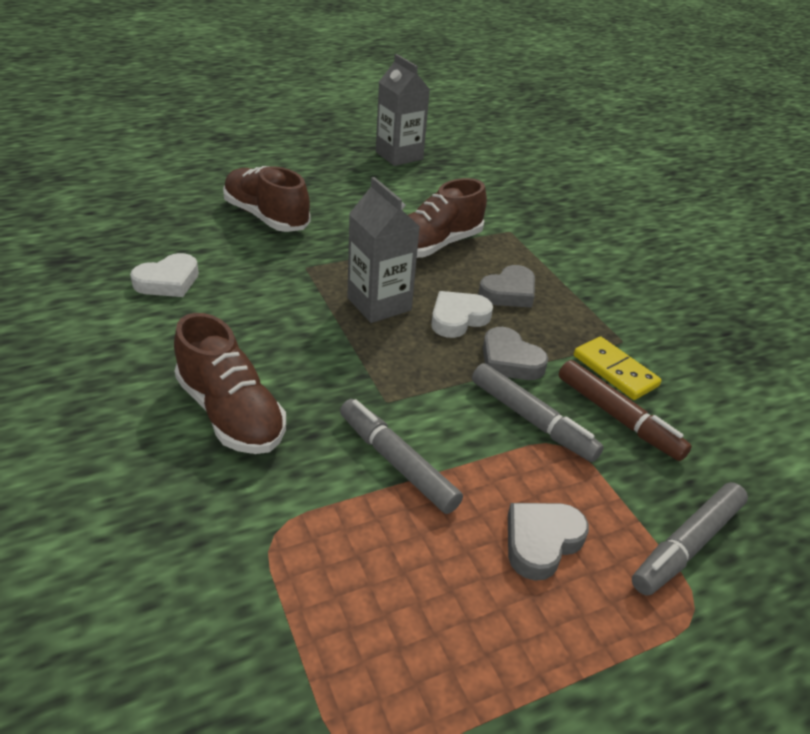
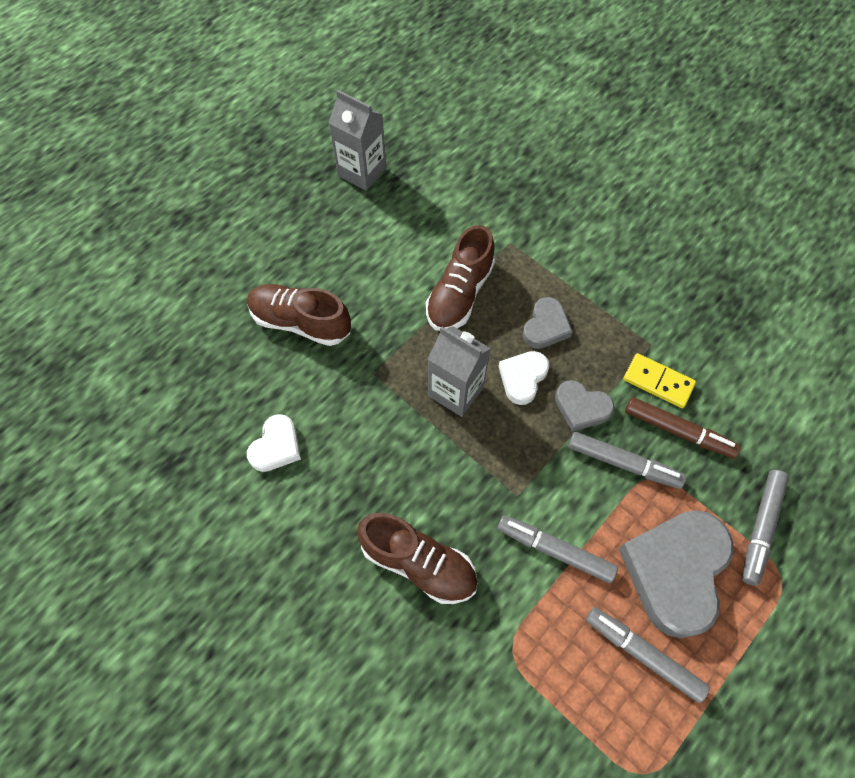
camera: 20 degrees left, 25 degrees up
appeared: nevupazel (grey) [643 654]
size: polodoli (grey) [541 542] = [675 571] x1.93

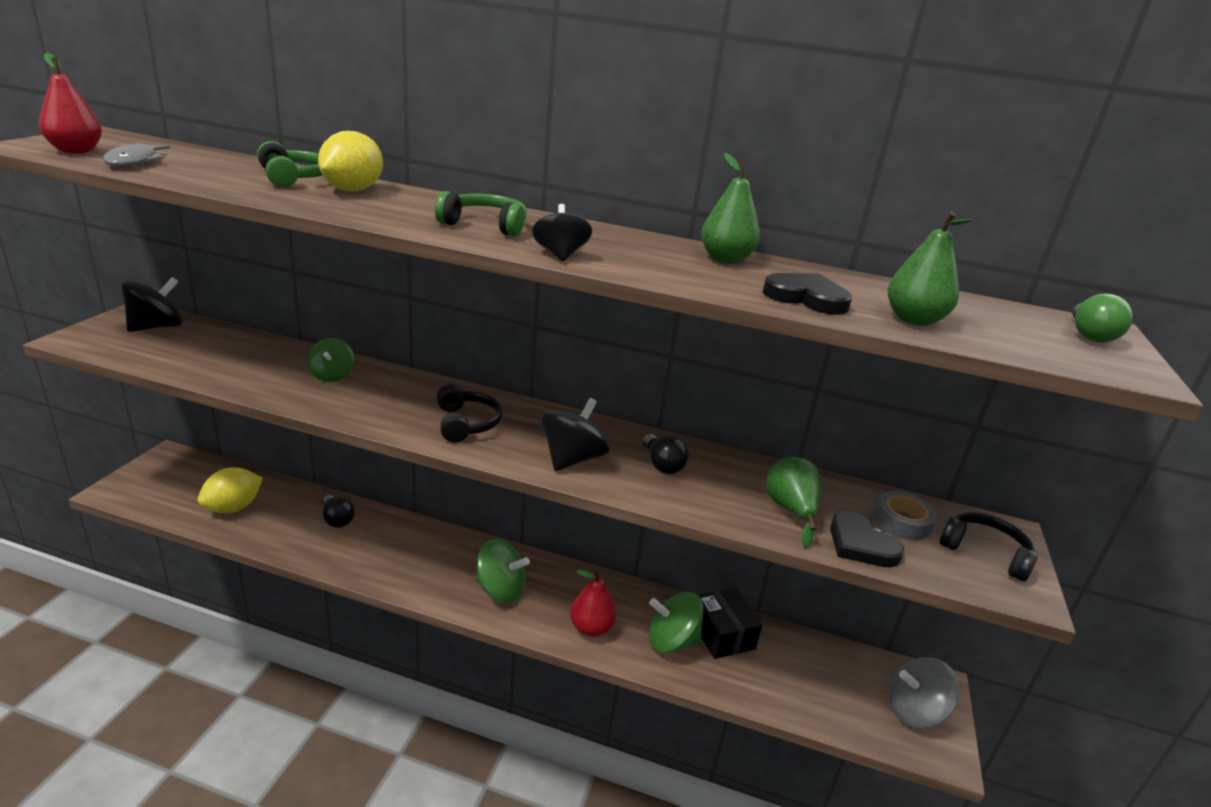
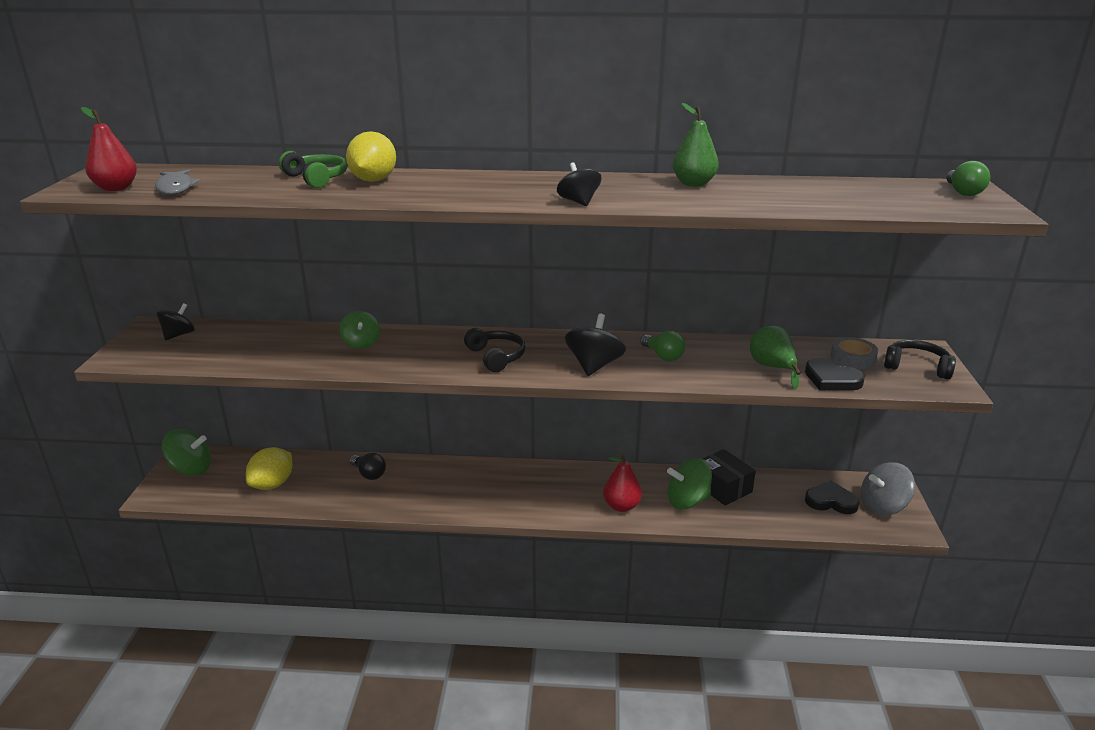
camera: 10 degrees left, 0 degrees up
missing: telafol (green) [485 225]; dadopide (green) [913 320]
relocated: polodoli (black) [806 298] to [831 501]; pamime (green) [500 590] to [191 469]
colour: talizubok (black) [662 465] to talizubok (green) [663 356]
size: pamime (black) [157 327] = [179 335] x0.66

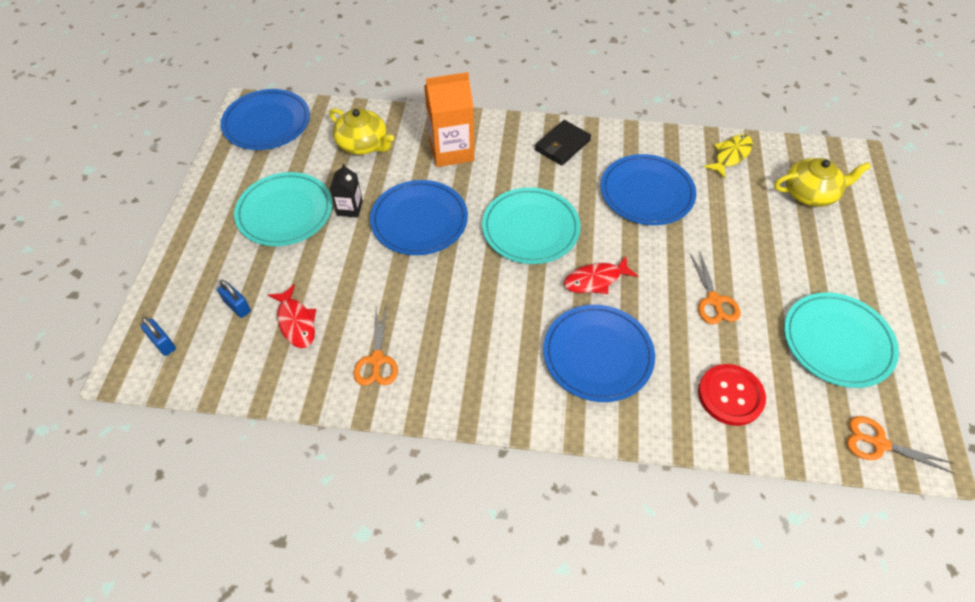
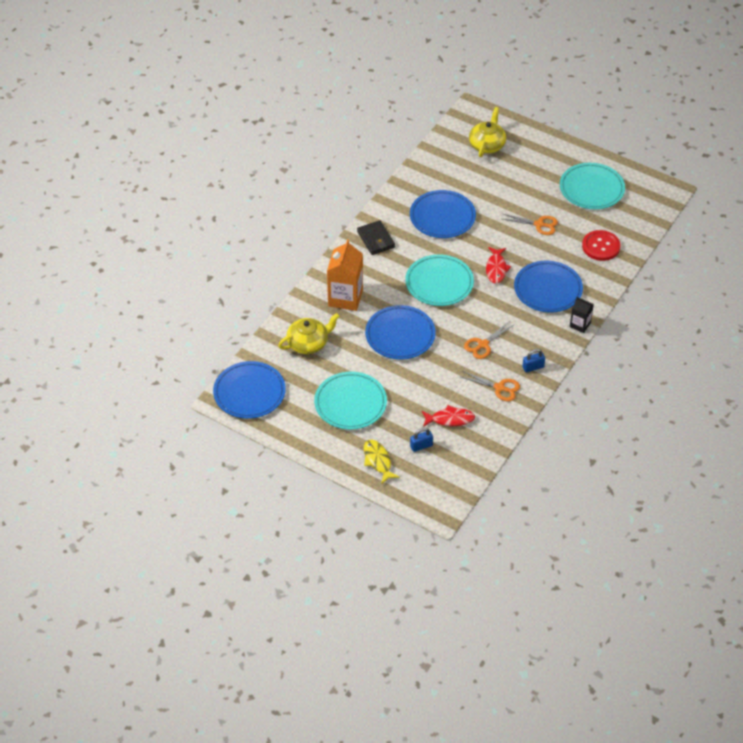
camera: 65 degrees left, 5 degrees down
relocated: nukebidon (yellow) [730 155] to [378 461]; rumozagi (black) [350 208] to [580 325]; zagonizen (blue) [163 343] to [533 367]; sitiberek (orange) [879 443] to [483 344]

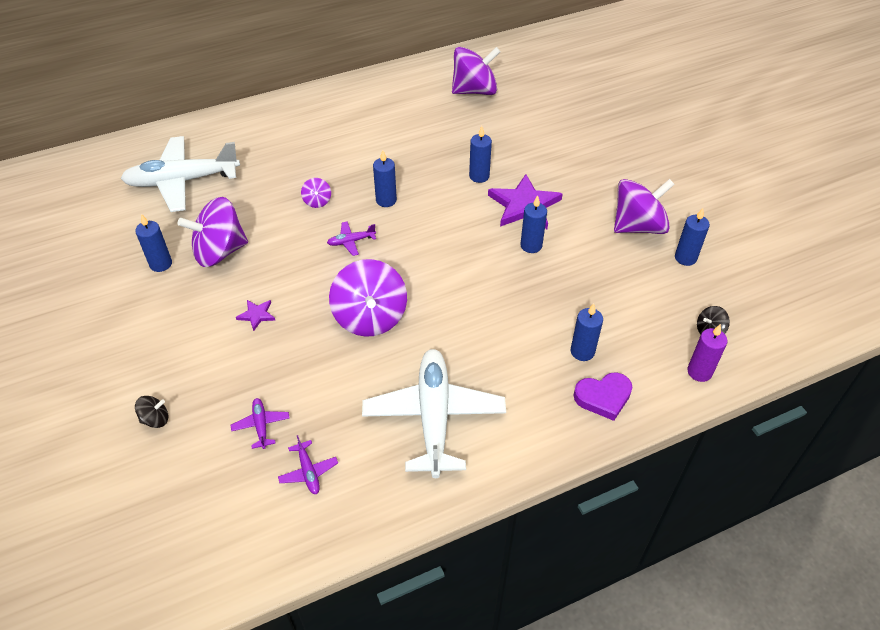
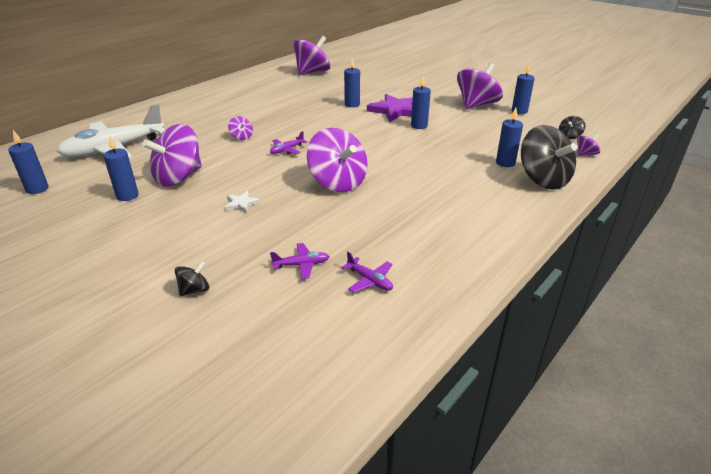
camera: 25 degrees left, 15 degrees down
missing: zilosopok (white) [434 417]
relocated: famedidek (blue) [386 200] to [37 189]
exchanged: famedidek (purple) [699 372] to pamime (purple) [585 154]; polodoli (purple) [603 397] to pamime (black) [543 180]
colour: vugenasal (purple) [256 315] to vugenasal (white) [241 203]
spun: zilosopok (purple) [261 425] = [301 265] 120 degrees clockwise

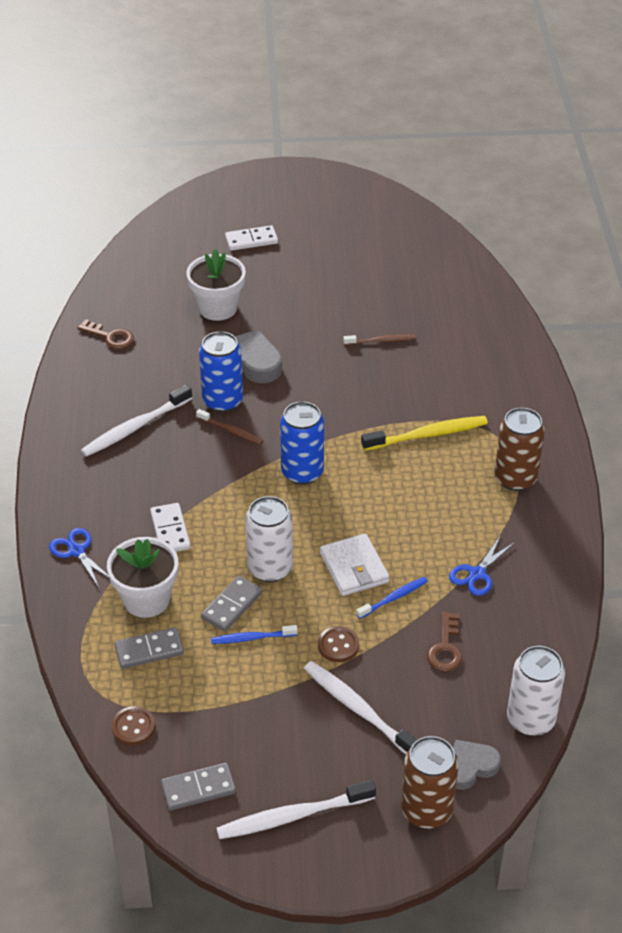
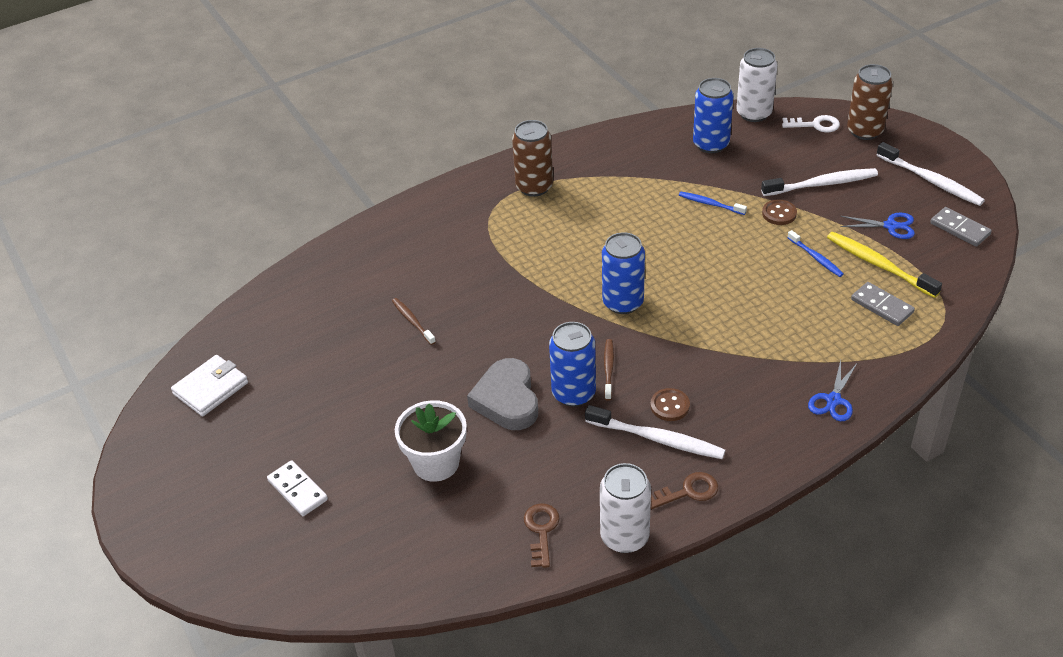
camera: 115 degrees left, 0 degrees up
missing: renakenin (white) [170 530]; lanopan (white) [146 599]; renakenin (grey) [232 606]
appeared: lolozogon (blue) [711 144]
relocated: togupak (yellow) [427 435] to [879 265]; lolozogon (white) [270 568] to [624 537]; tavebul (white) [354 568] to [211 388]; sitiberek (blue) [477 574] to [890 226]; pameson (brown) [445 648] to [688 491]; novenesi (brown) [133 727] to [670 406]
exchanged: polodoli (grey) [470 767] to pameson (white) [815 125]
spun: togupak (white) [359 709] = [822 184] 120 degrees counterclockwise

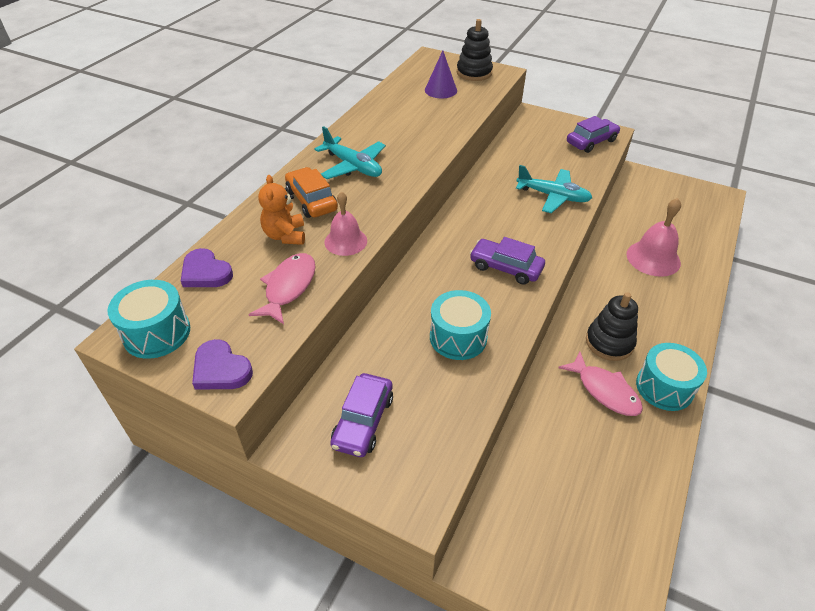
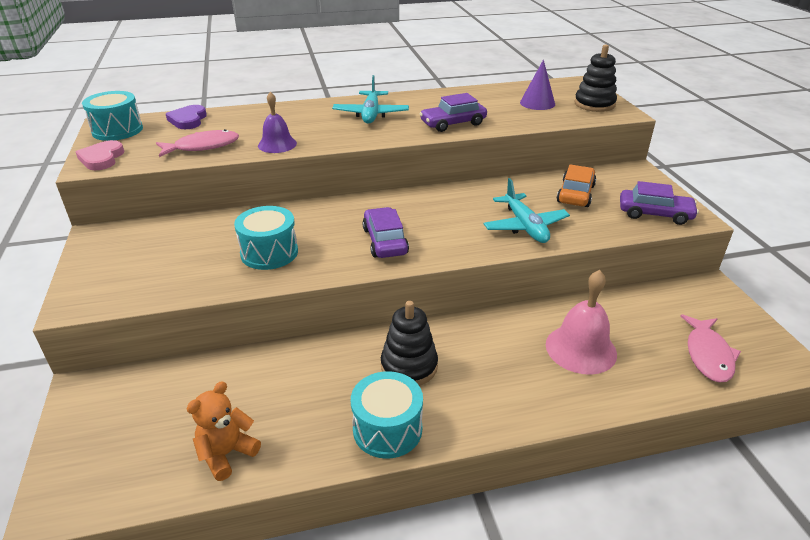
camera: 50 degrees right, 10 degrees down
relocated: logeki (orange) [311 200] to [575 194]; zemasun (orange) [285 235] to [227 454]; nukebidon (pink) [604 390] to [708 355]; logeki (purple) [363 421] to [453 123]
colour: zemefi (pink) [345 241] to zemefi (purple) [277 144]; polodoli (purple) [221 369] to polodoli (pink) [102 158]

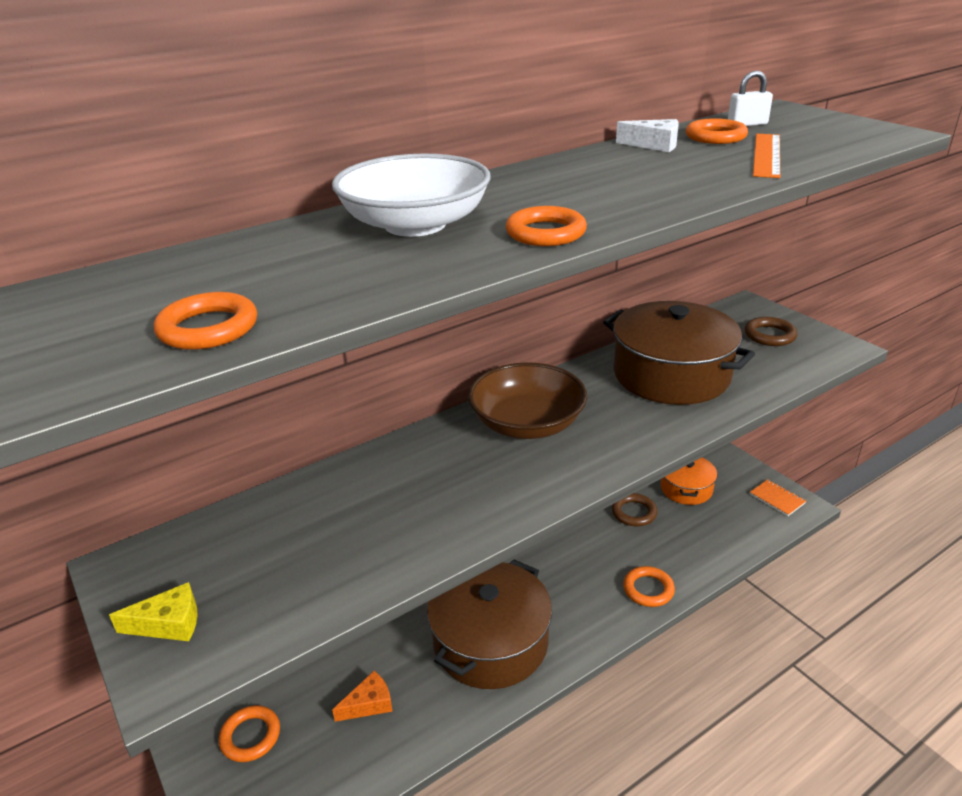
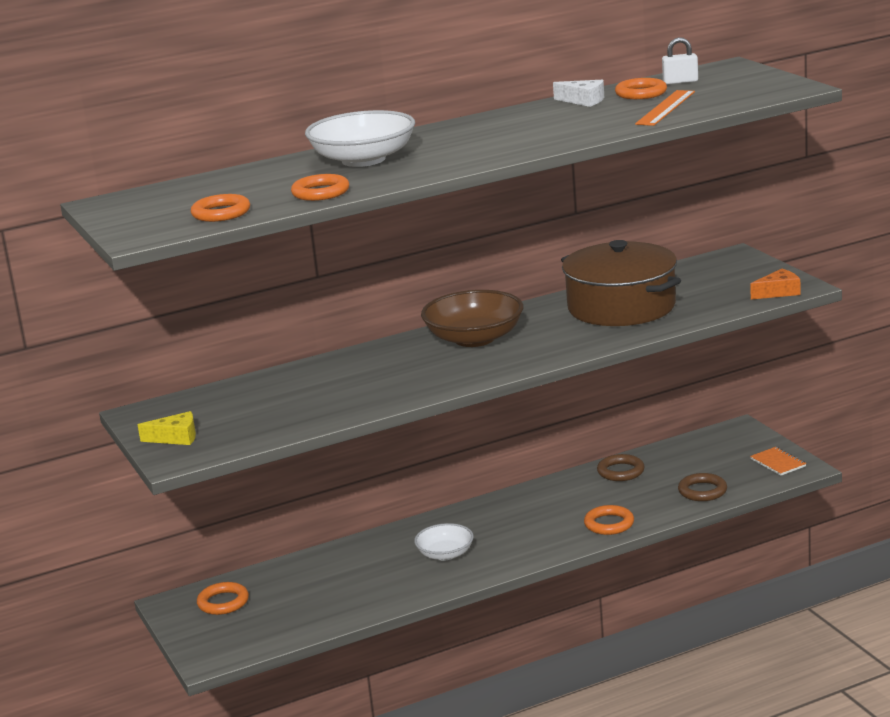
camera: 10 degrees right, 10 degrees down
missing: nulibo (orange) [686 488]
relocated: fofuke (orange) [545 233] to [320 192]; fofuke (brown) [769 335] to [702 491]; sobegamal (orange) [369 704] to [778 292]
exchanged: nulibo (brown) [490 642] to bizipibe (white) [445 554]

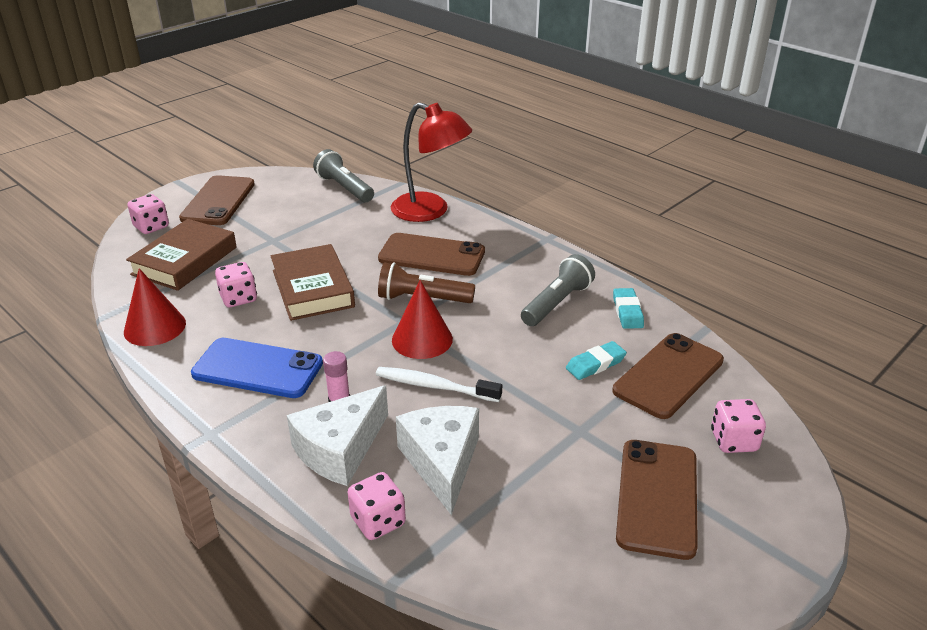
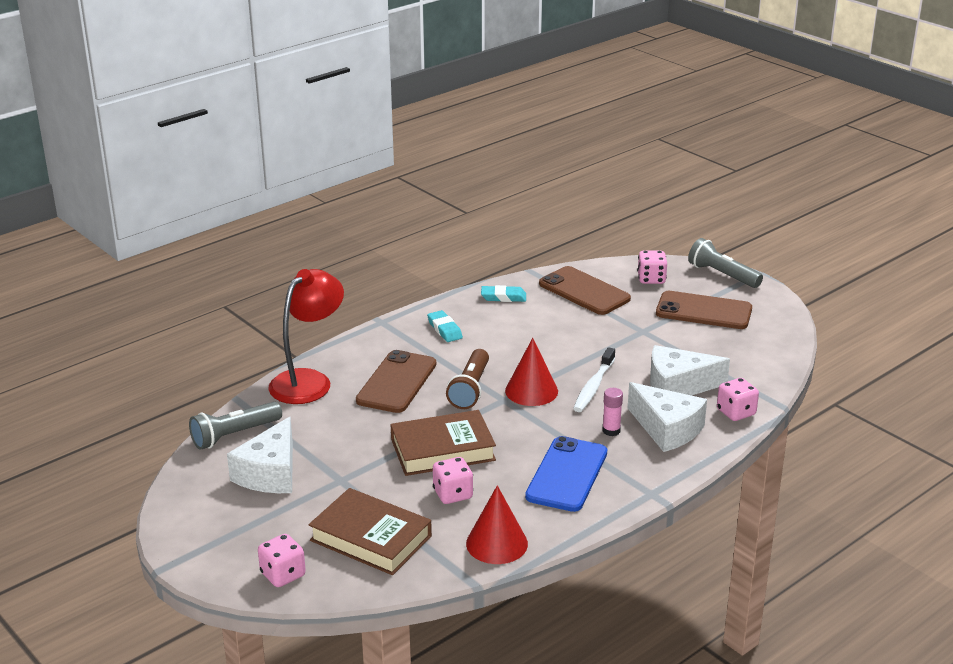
camera: 85 degrees left, 5 degrees down
missing: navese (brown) [218 201]
appeared: sobegamal (white) [270 473]
relocated: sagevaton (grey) [557 303] to [722 275]; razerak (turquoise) [595 364] to [444 329]

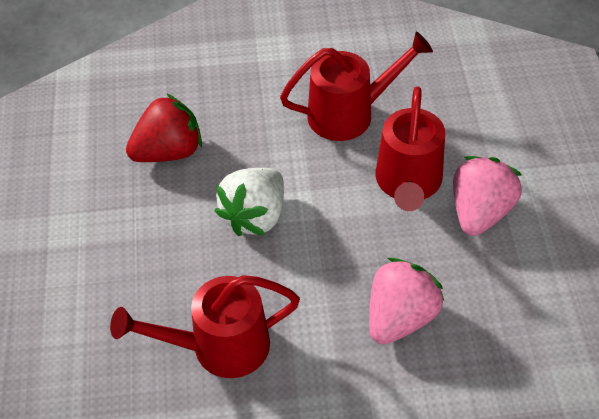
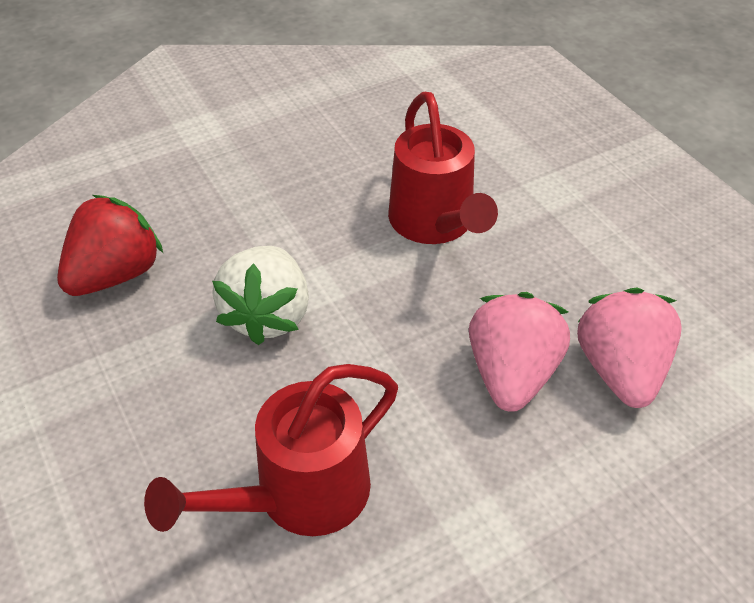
camera: 25 degrees left, 5 degrees down
missing: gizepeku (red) [350 113]
relocated: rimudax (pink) [480 212] to [620 370]

